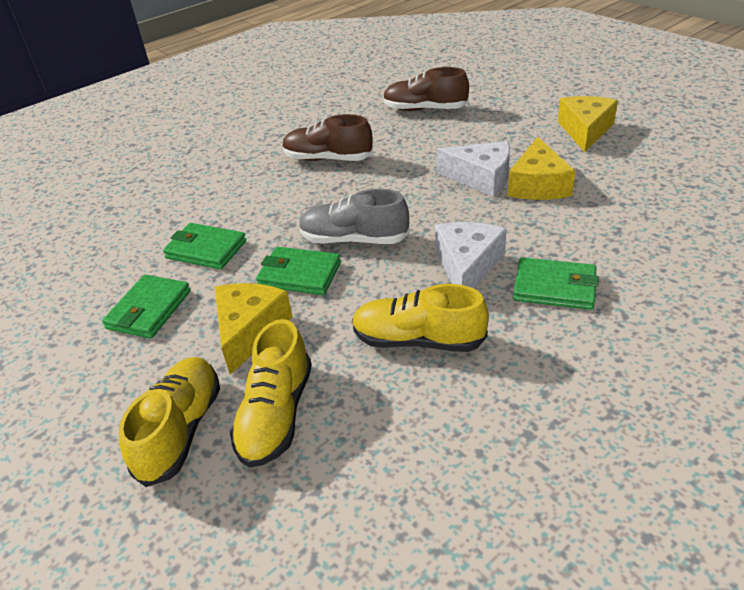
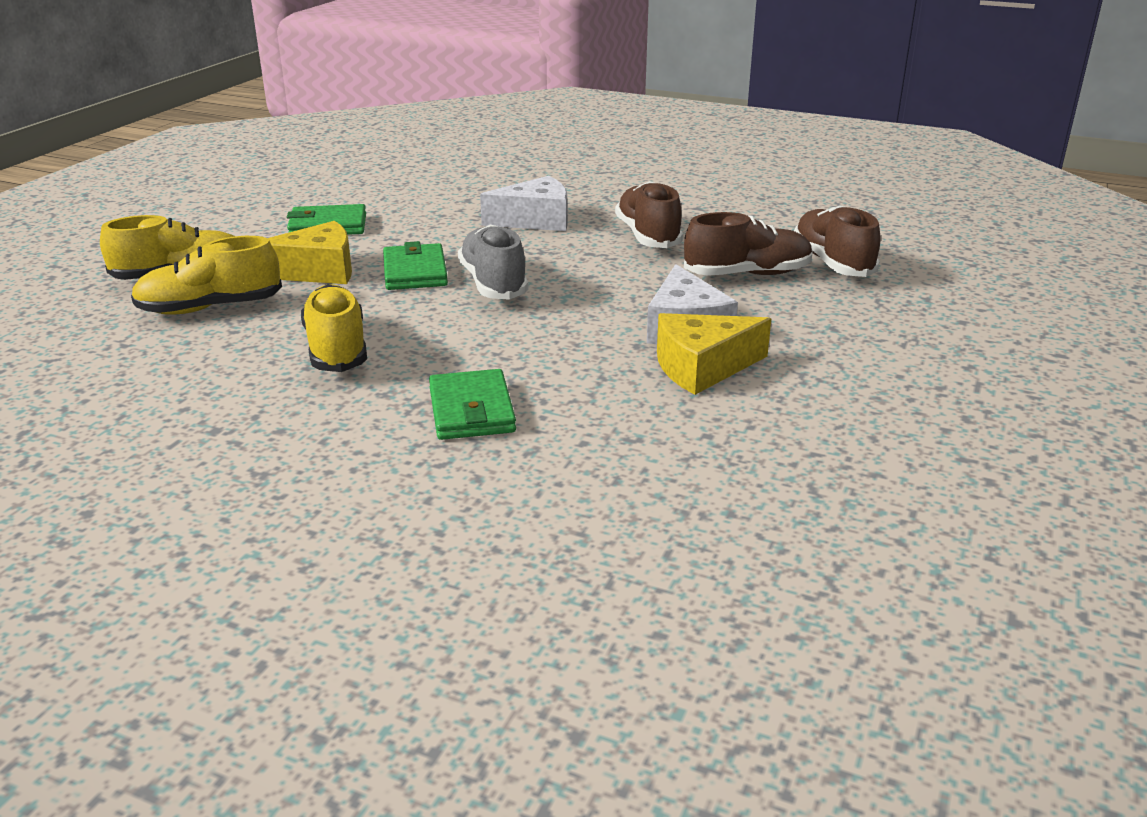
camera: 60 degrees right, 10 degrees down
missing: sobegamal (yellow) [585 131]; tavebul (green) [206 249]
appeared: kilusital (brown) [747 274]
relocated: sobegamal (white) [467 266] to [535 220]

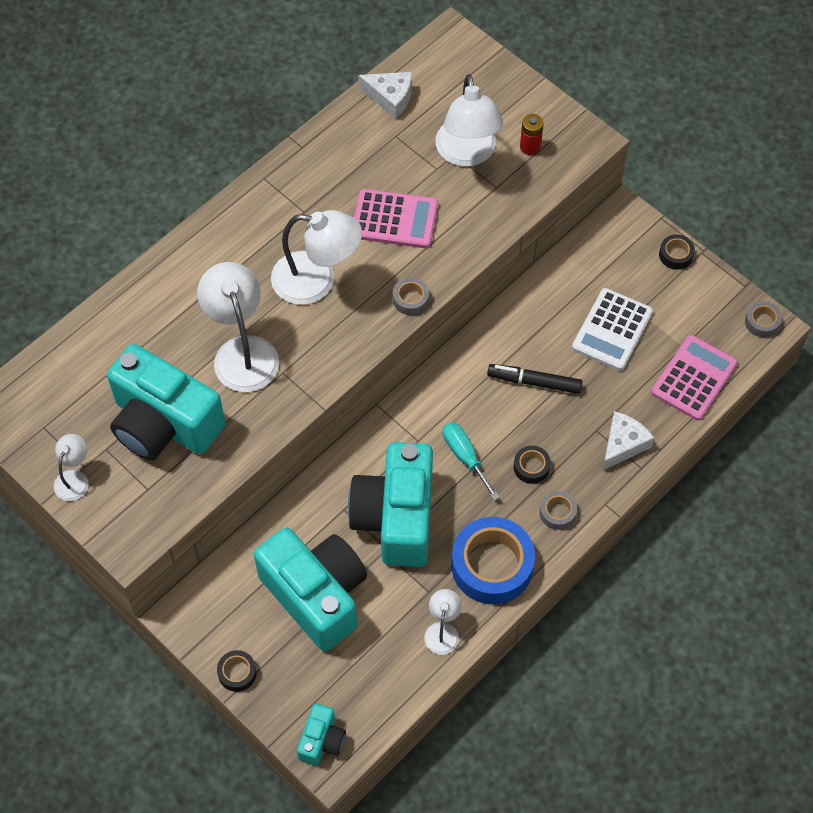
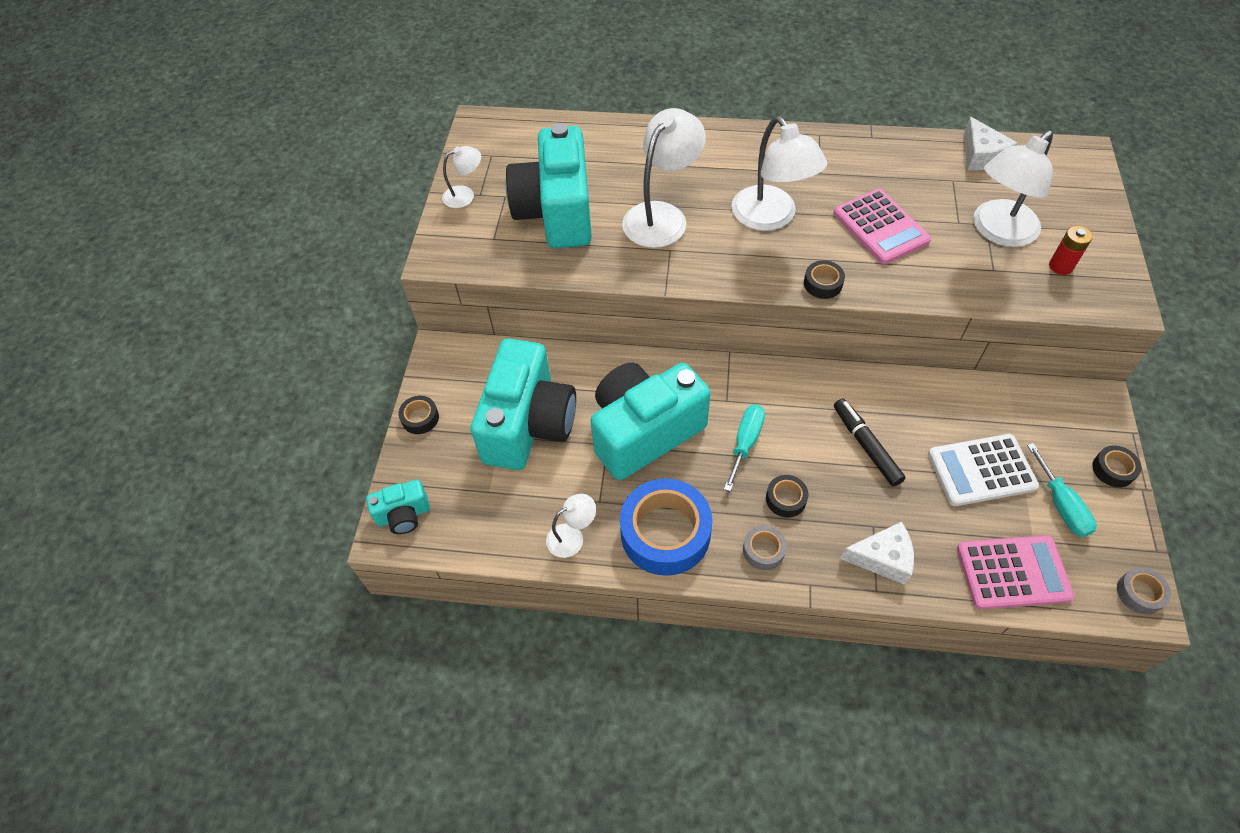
camera: 55 degrees right, 5 degrees down
appeared: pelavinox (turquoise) [1061 505]
colour: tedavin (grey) [410 299] to tedavin (black) [822 284]

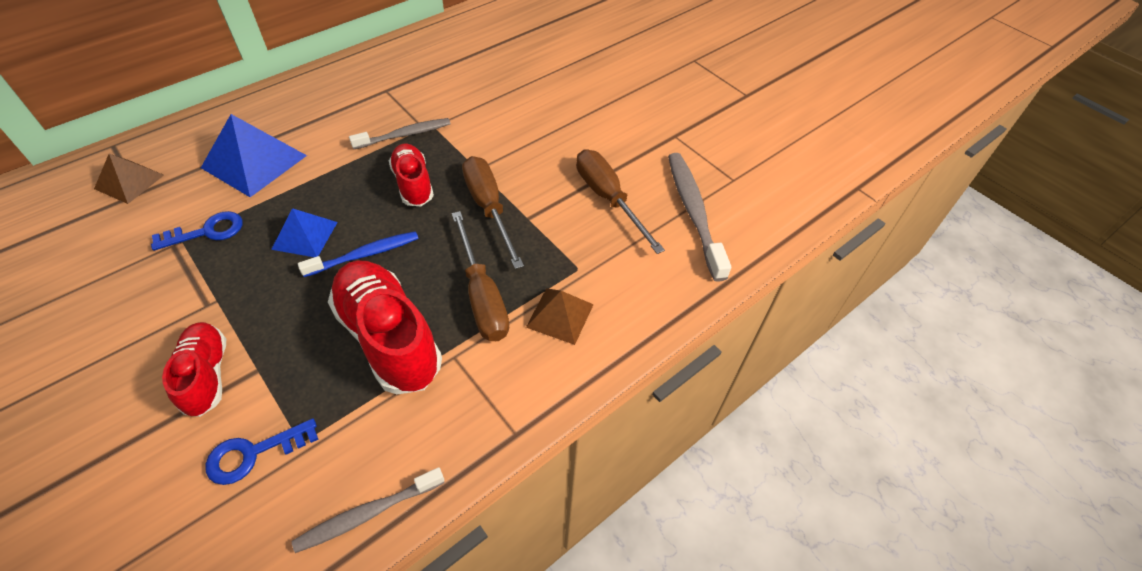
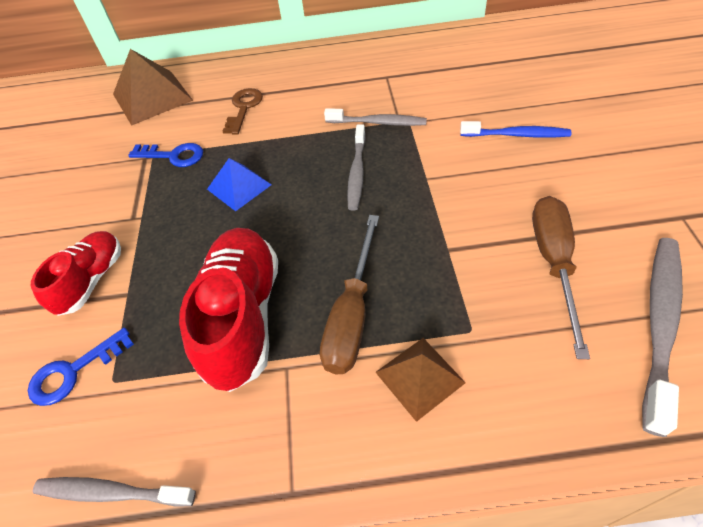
camera: 40 degrees right, 0 degrees up
missing: pelavinox (brown) [489 208]
relocated: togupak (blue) [364 254] to [516 135]
exchanged: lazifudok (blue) [254 161] to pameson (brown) [244 108]; kilusital (red) [413 184] to togupak (grey) [357 172]
spun: pameson (blue) [253 453] = [74 372] 45 degrees counterclockwise
size: lazifudok (brown) [129 181] = [152 97] x1.63

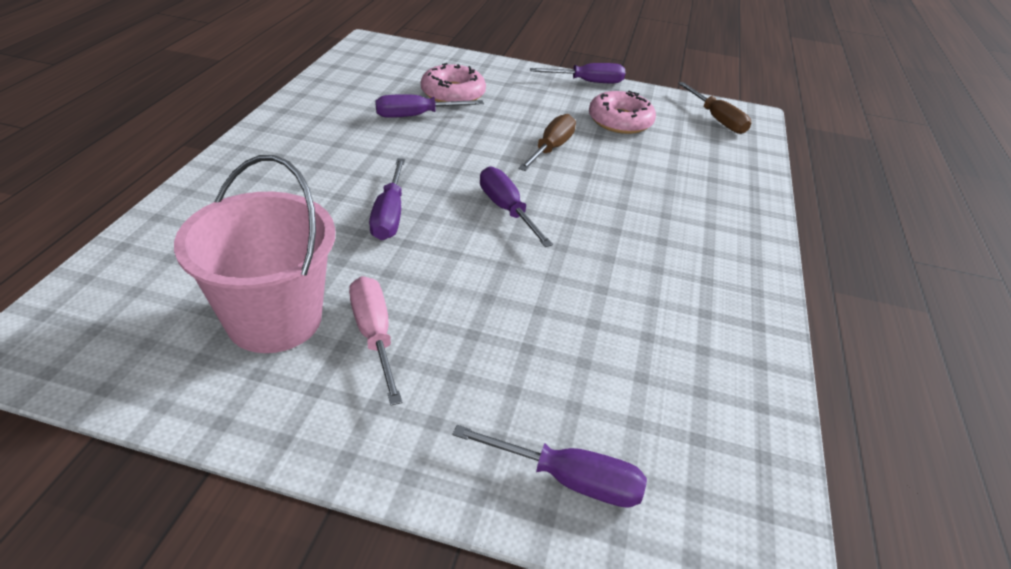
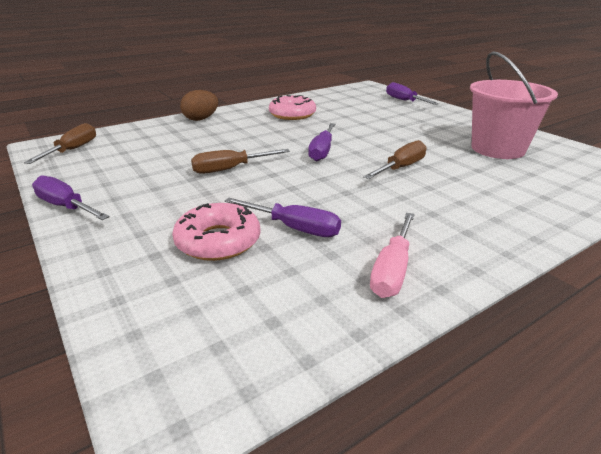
camera: 135 degrees left, 10 degrees down
appeared: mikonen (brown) [201 119]
relocated: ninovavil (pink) [620 121] to [292 114]; pelavinox (pink) [374 334] to [392 271]
colour: pelavinox (purple) [389 216] to pelavinox (brown) [401 167]

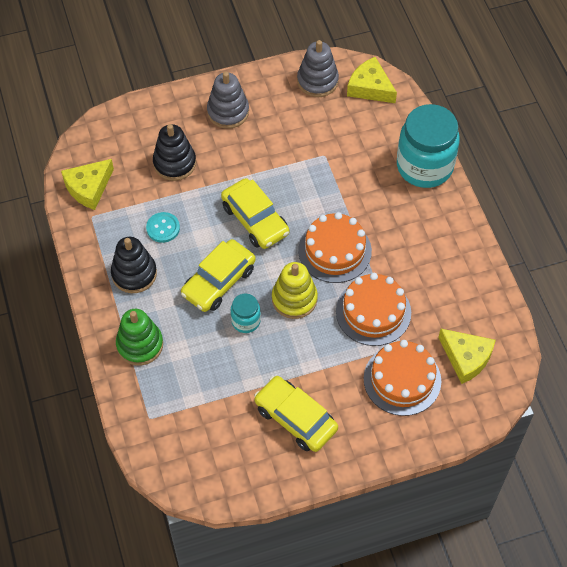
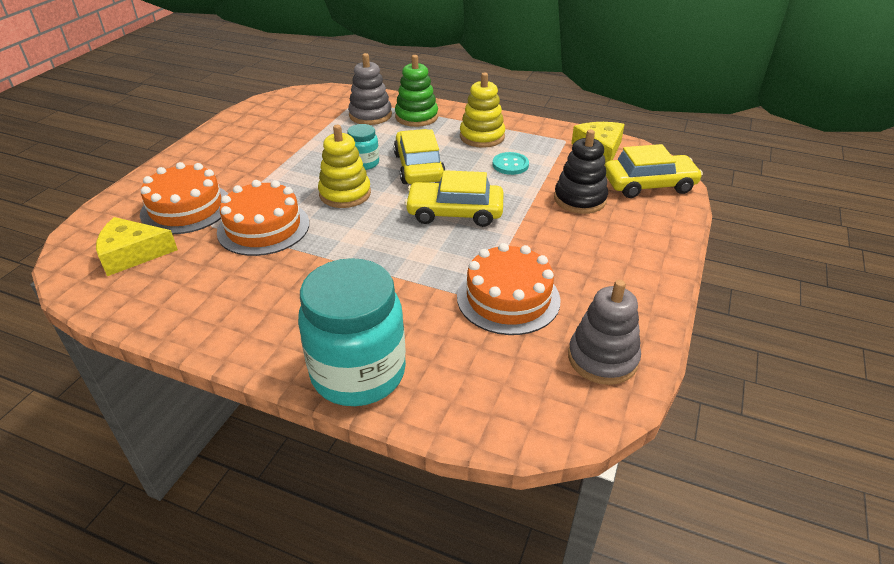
camera: 130 degrees right, 20 degrees down
missing: sobegamal (yellow) [370 87]
relocated: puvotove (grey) [228 112] to [370 115]; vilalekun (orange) [334 251] to [508 298]; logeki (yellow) [295 418] to [649 185]
colour: puvotove (black) [134 274] to puvotove (yellow) [482 136]

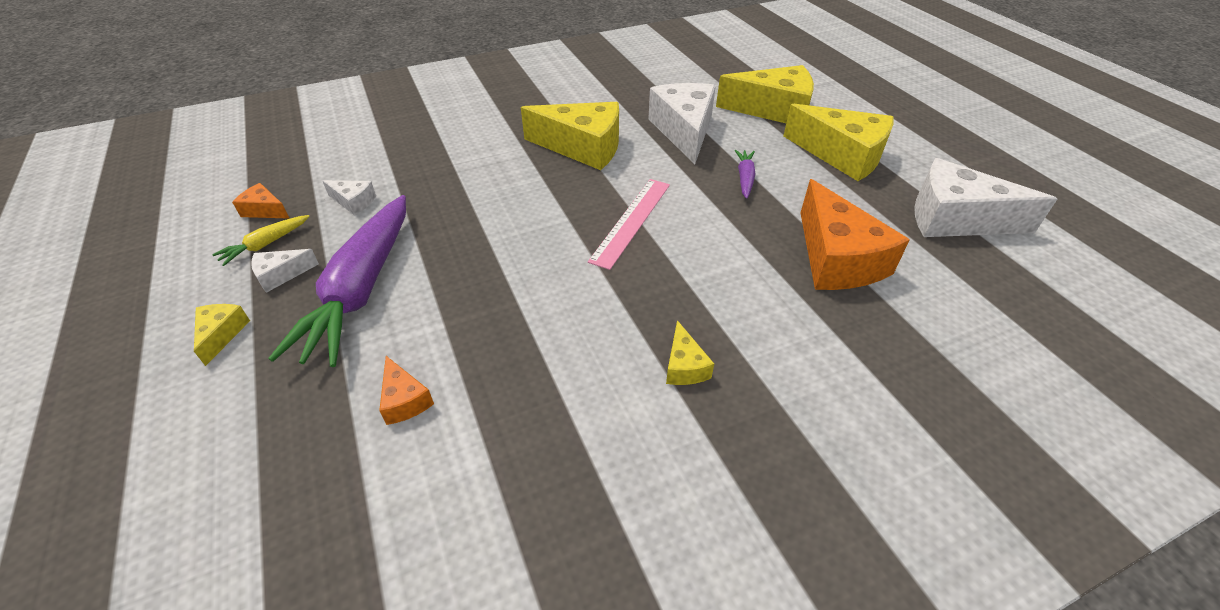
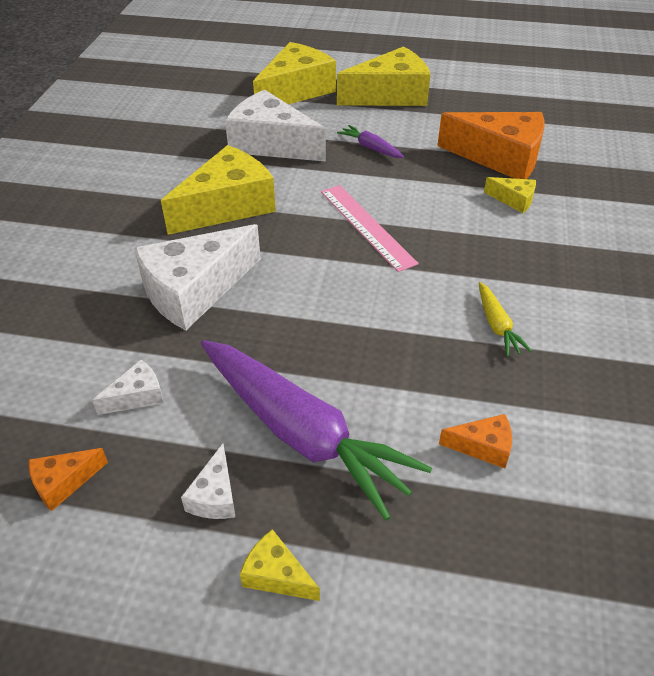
camera: 55 degrees left, 0 degrees up
relocated: sobegamal (white) [955 219] to [194 291]; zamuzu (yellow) [265 245] to [497 325]; sobegamal (yellow) [684 366] to [514 200]

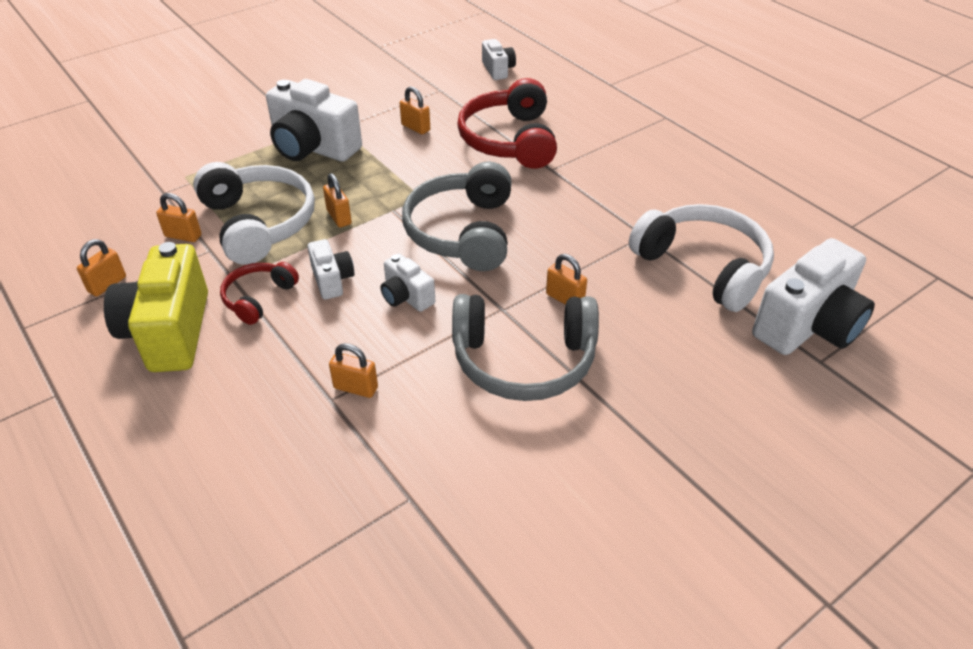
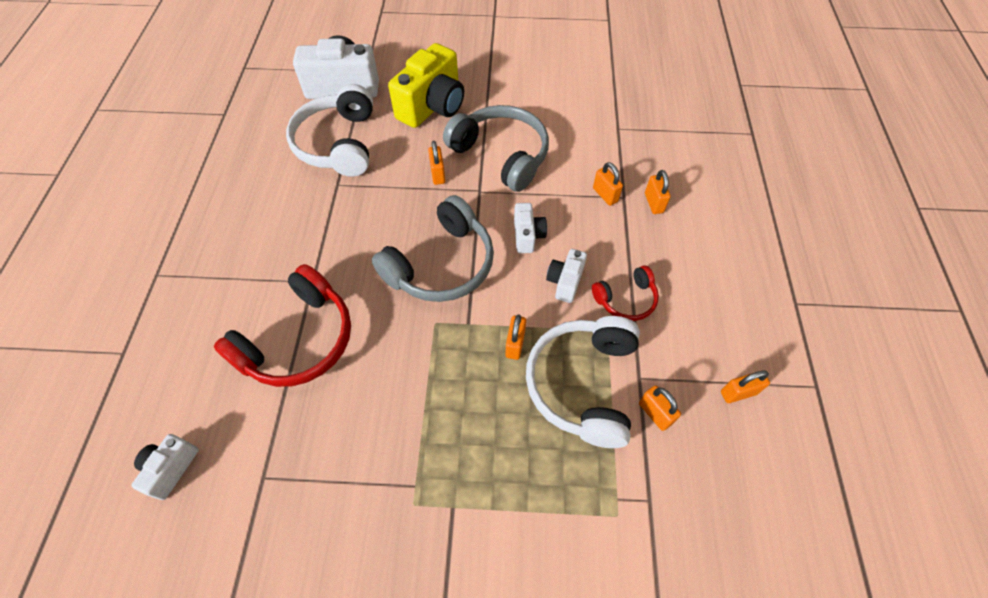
camera: 140 degrees left, 15 degrees up
missing: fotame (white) [313 148]
relocated: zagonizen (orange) [415 128] to [653 203]; fotame (yellow) [169 332] to [432 106]

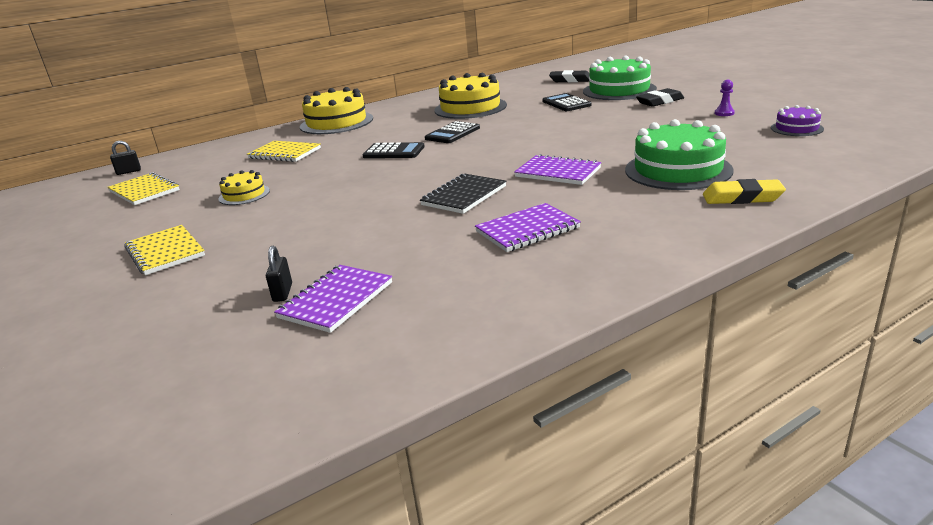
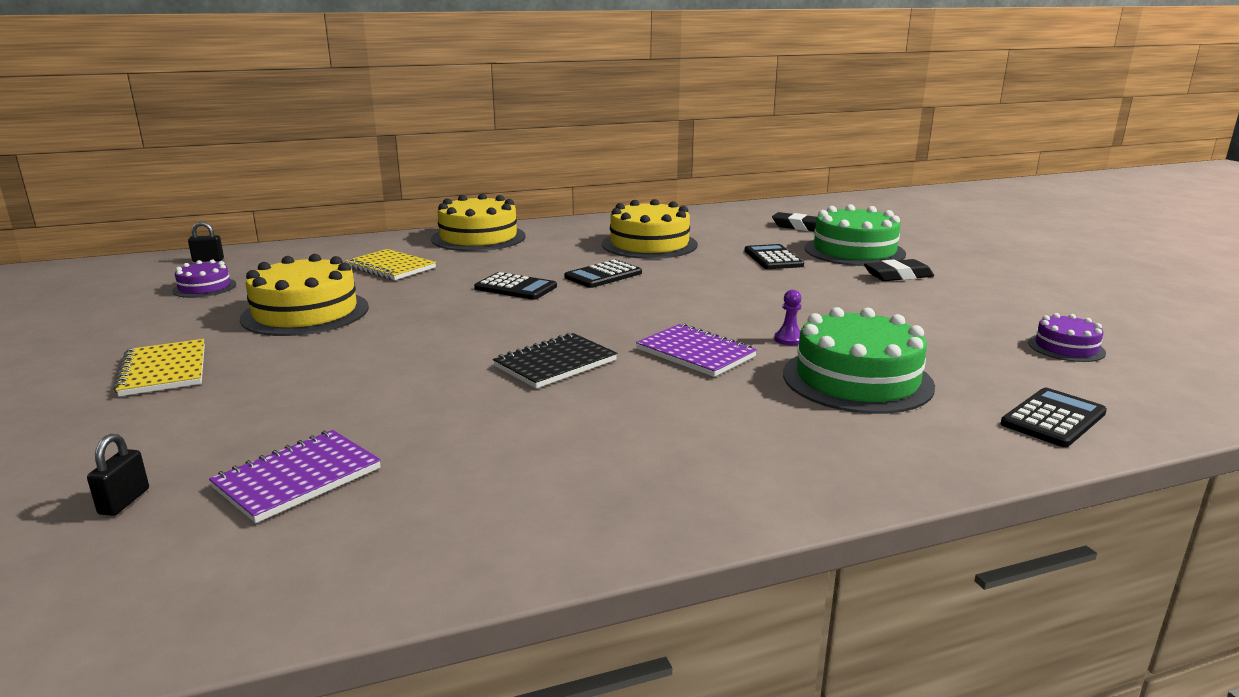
camera: 10 degrees right, 5 degrees down
missing: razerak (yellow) [742 198]; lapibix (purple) [527 230]
appeared: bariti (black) [1053 419]
relocated: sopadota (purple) [724 113] to [788 339]; zagonizen (black) [282 293] to [124 501]
exchanged: lapibix (yellow) [144 191] to vilalekun (purple) [204 287]
size: vilalekun (yellow) [244 195] = [305 313] x1.92

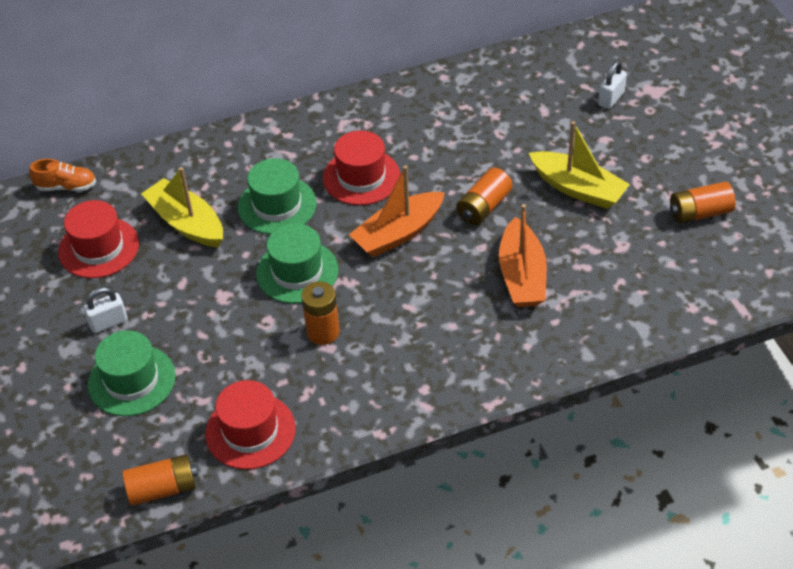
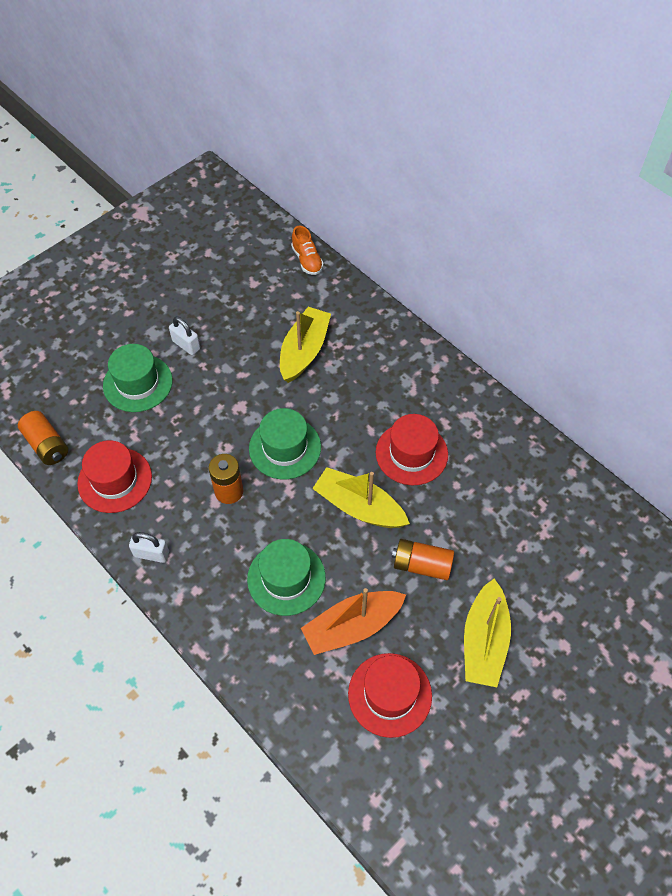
camera: 65 degrees right, 10 degrees up
missing: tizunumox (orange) [699 213]
relocated: zagonizen (white) [611 98] to [151 554]; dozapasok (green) [277 205] to [286 578]; dozapasok (red) [99 248] to [390 694]
colour: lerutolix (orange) [398 233] to lerutolix (yellow) [359 507]

